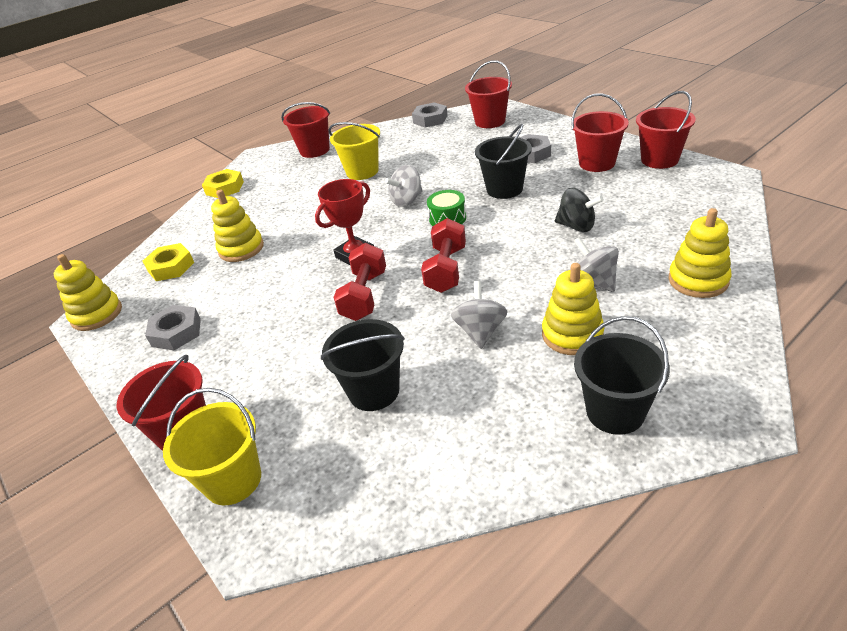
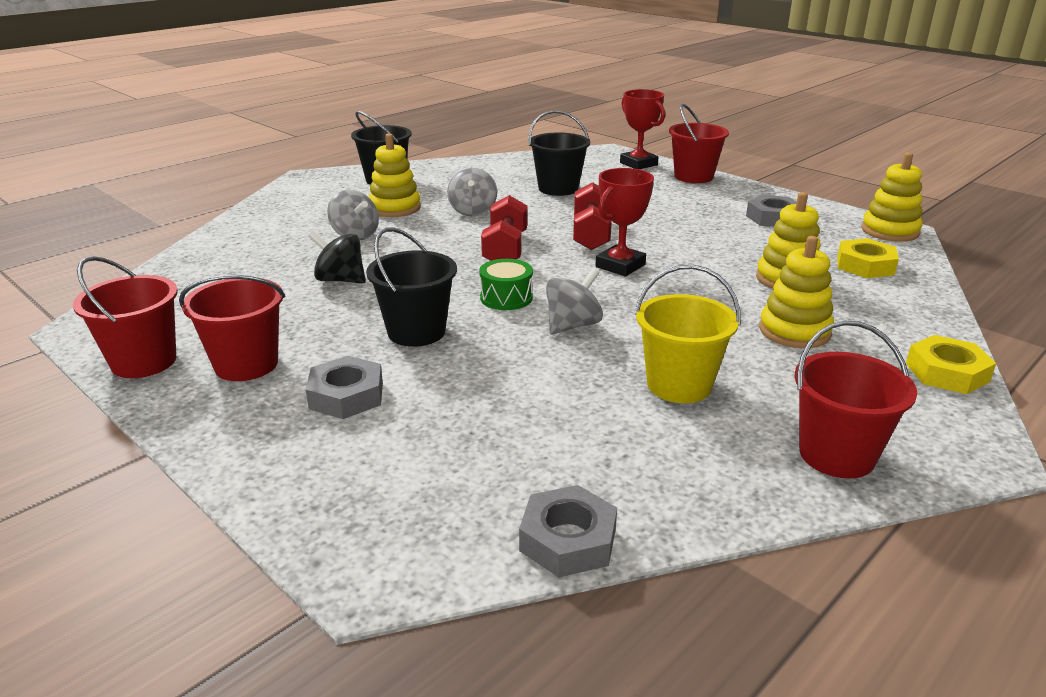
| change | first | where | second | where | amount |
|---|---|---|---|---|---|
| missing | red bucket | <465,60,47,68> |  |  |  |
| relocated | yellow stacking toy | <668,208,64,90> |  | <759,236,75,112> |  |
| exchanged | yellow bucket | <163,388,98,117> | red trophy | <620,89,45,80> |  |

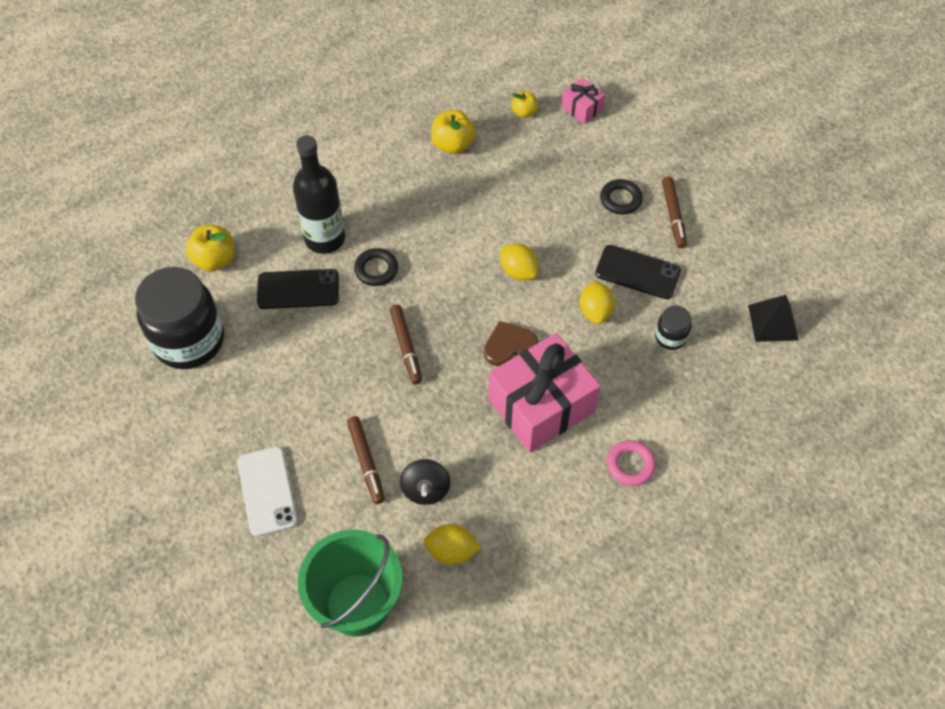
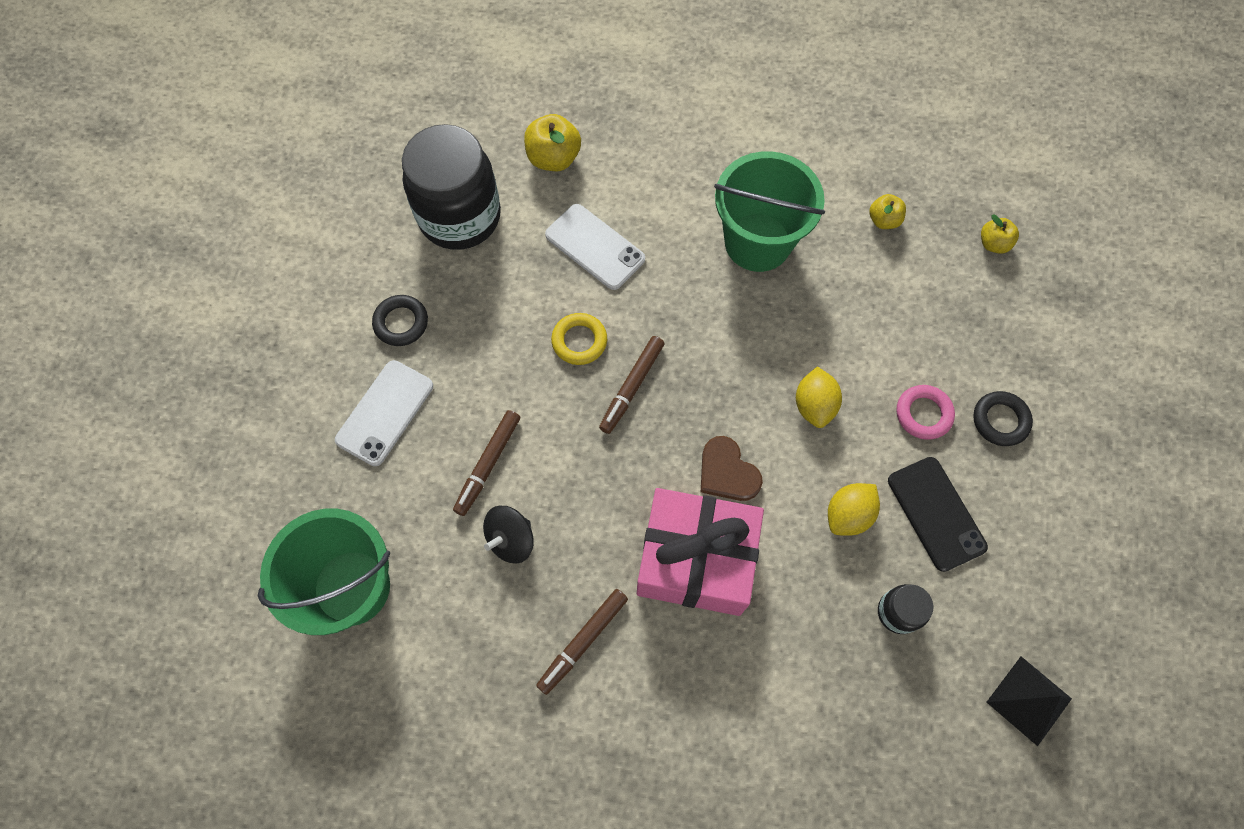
| change | first | where | second | where | amount |
|---|---|---|---|---|---|
| missing | black bottle | <293,135,52,119> |  |  |  |
| missing | yellow lemon | <423,524,58,41> |  |  |  |
| missing | pink gift | <561,78,45,46> |  |  |  |
| appeared |  |  | yellow ring | <551,313,56,52> |  |
| appeared |  |  | green bucket | <714,151,111,121> |  |
| relocated | black ring | <354,248,44,38> |  | <372,295,56,51> |  |
| relocated | pink ring | <607,440,49,46> |  | <897,385,58,55> |  |
| relocated | brown marker | <662,176,25,72> |  | <536,589,92,106> |  |
| colour | black phone | <257,269,82,40> | white phone | <545,204,100,86> |  |
| spun | brown heart | <484,321,54,45> |  | <701,436,62,65> | 150 degrees counterclockwise |
| size | yellow apple | <431,110,45,44> |  | <869,194,37,35> | x0.61 |

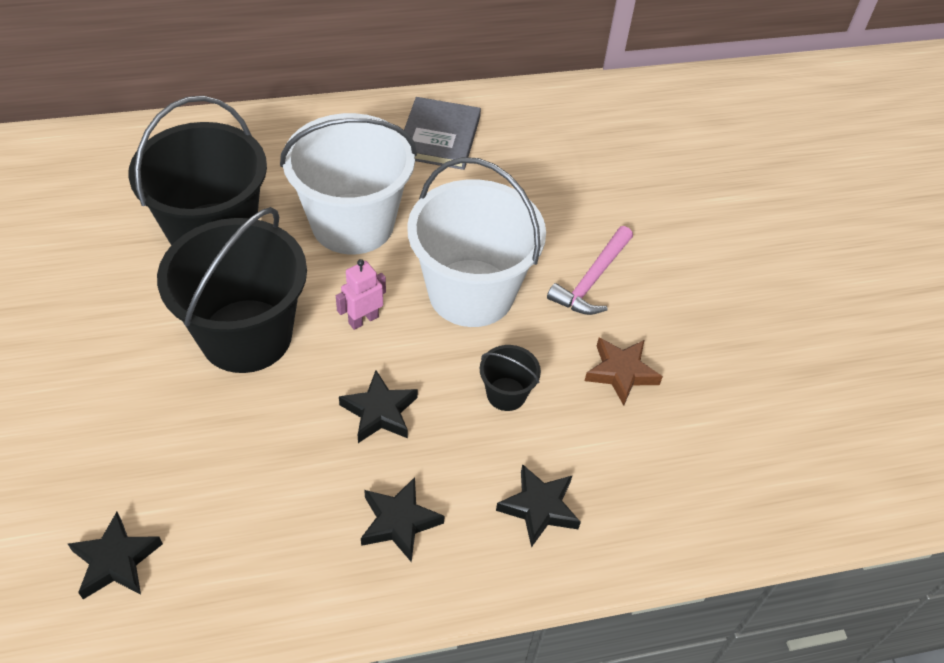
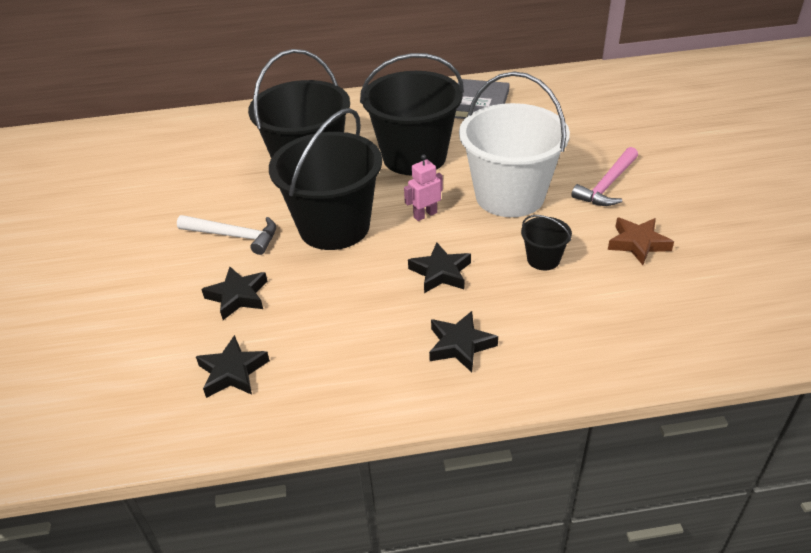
| change | first | where | second | where | amount |
|---|---|---|---|---|---|
| appeared |  |  | white hammer | <177,215,99,40> |  |
| relocated | black star | <496,464,85,84> |  | <201,267,67,53> |  |
| colour | white bucket | <280,113,137,142> | black bucket | <360,53,104,123> |  |

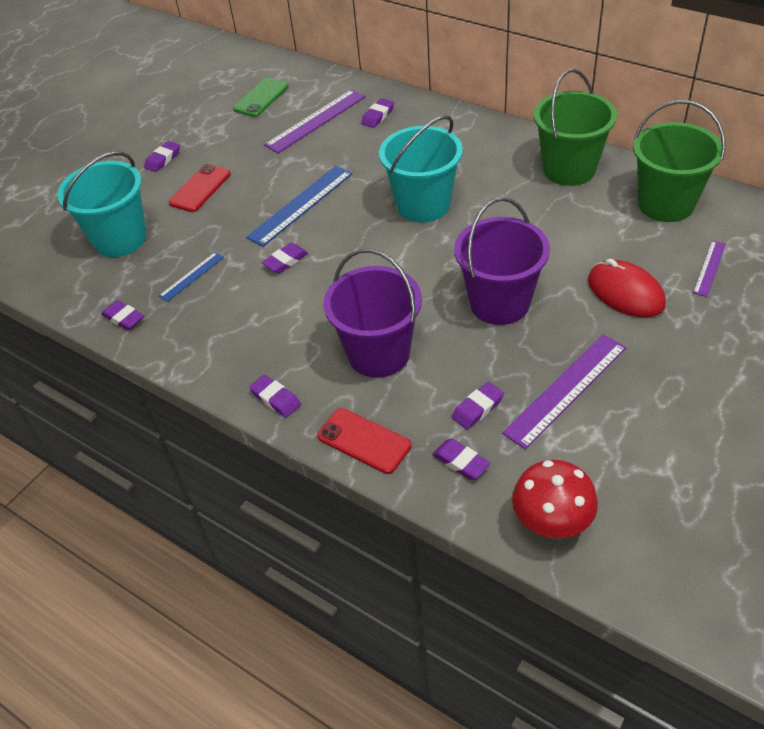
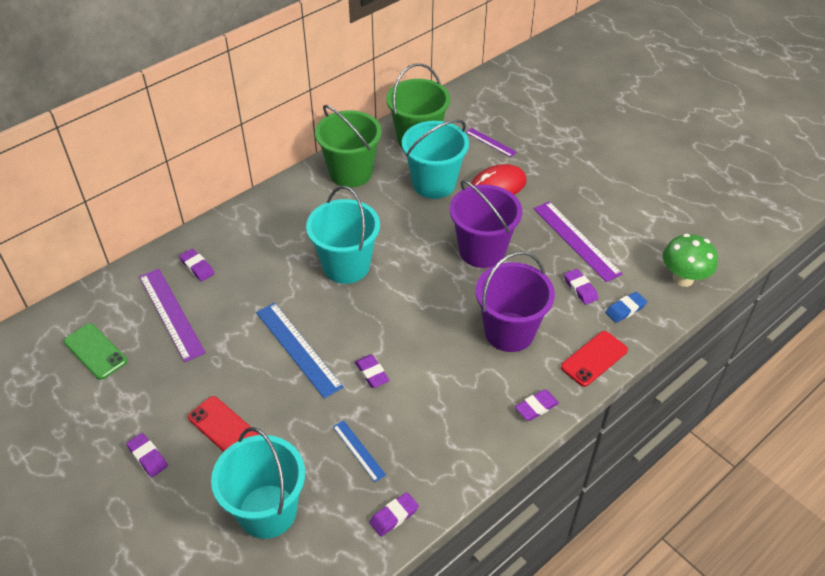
| change | first | where | second | where | amount |
|---|---|---|---|---|---|
| appeared |  |  | turquoise bucket | <402,119,67,80> |  |
| colour | purple eraser | <432,438,58,42> | blue eraser | <605,292,42,31> |  |
| colour | red mushroom | <512,460,86,78> | green mushroom | <663,234,55,53> |  |

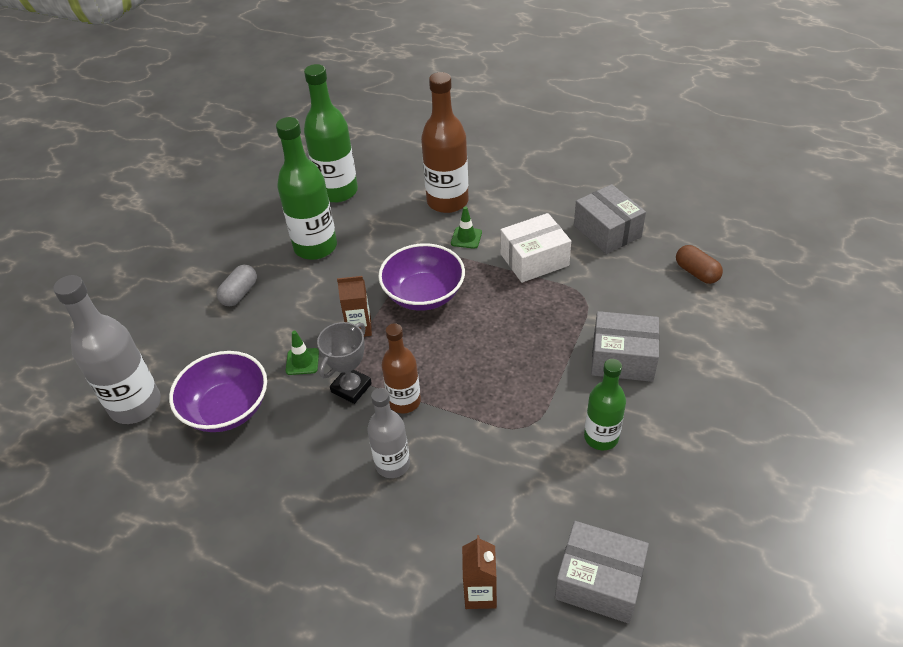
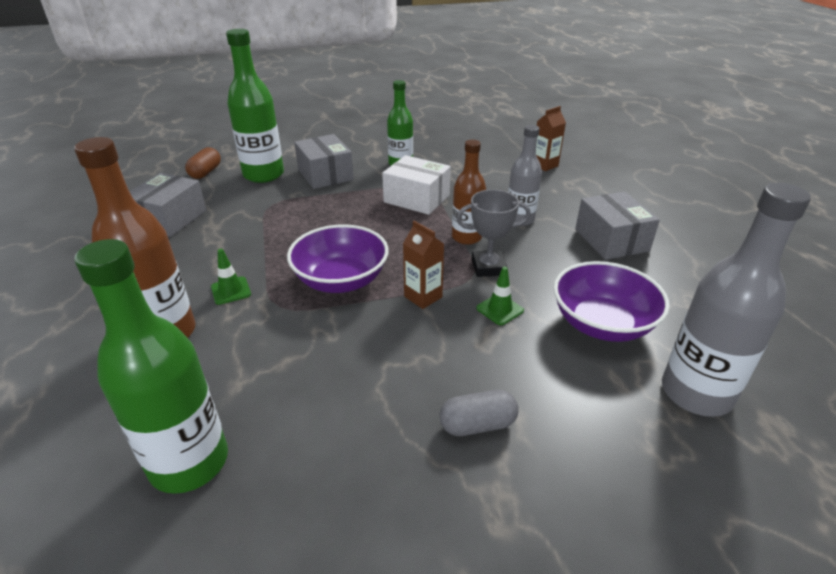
| change | first | where | second | where | amount |
|---|---|---|---|---|---|
| relocated | green bottle | <276,117,61,143> |  | <226,29,58,154> |  |
| relocated | white box | <500,213,71,70> |  | <382,155,69,60> |  |
| relocated | grey box | <555,521,94,103> |  | <575,192,85,68> |  |

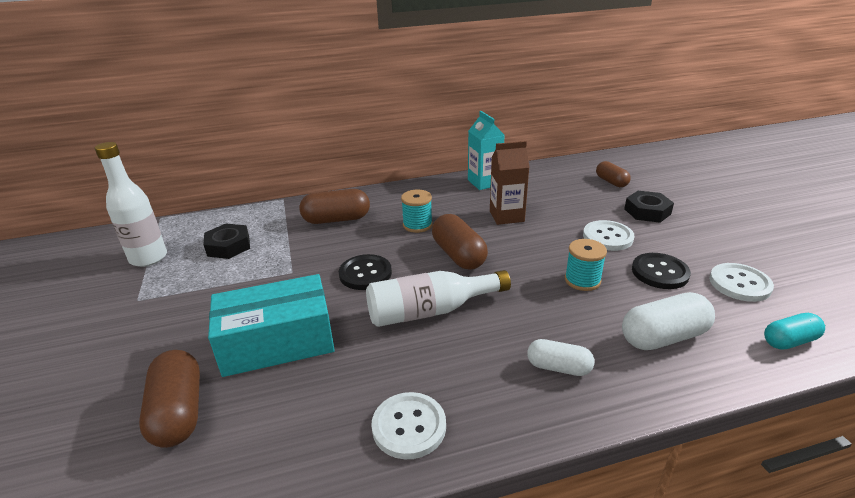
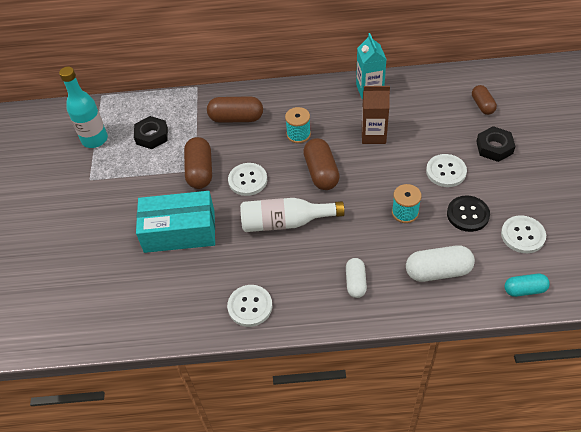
| change | first | where | second | where | amount |
|---|---|---|---|---|---|
| relocated | brown capsule | <139,350,61,98> |  | <184,137,28,52> |  |
| colour | white bottle | <94,142,73,125> | turquoise bottle | <59,67,49,81> |  |
| colour | black button | <339,254,53,36> | white button | <228,163,39,33> |  |
| spun | white capsule | <527,339,67,37> |  | <346,258,21,40> | 60 degrees clockwise |

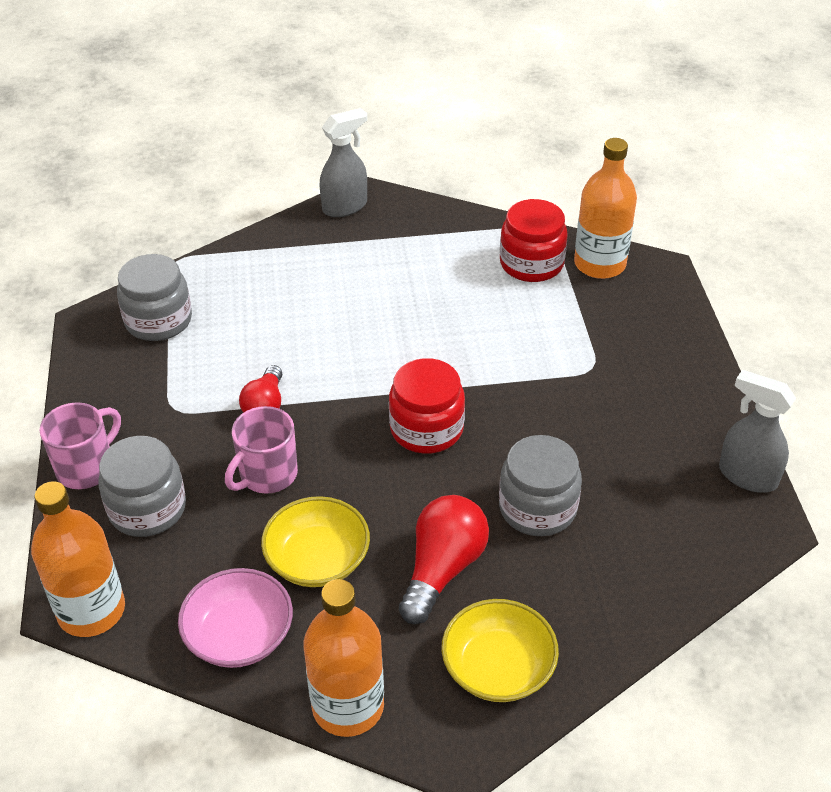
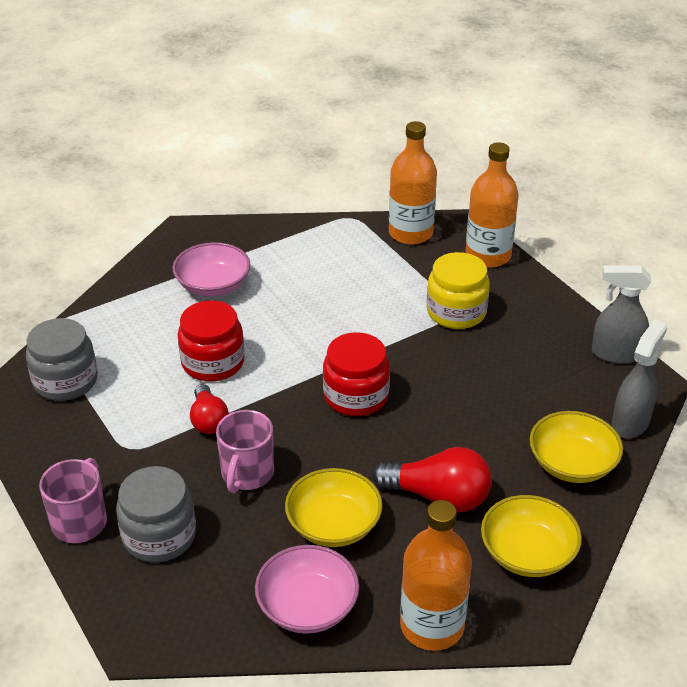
| change | first | where | second | where | amount |
|---|---|---|---|---|---|
| missing | grey jar | <499,435,83,101> |  |  |  |
| appeared |  |  | pink bowl | <173,242,78,55> |  |
| appeared |  |  | yellow jar | <427,252,63,77> |  |
| appeared |  |  | yellow bowl | <530,411,93,72> |  |
| relocated | orange bottle | <31,481,94,156> |  | <465,142,54,126> |  |
| relocated | grey spray bottle | <320,108,47,109> |  | <612,319,55,120> |  |
| relocated | red jar | <500,199,68,83> |  | <178,300,67,81> |  |
| spun | red light bulb | <399,495,90,129> |  | <372,447,120,65> | 105 degrees clockwise |

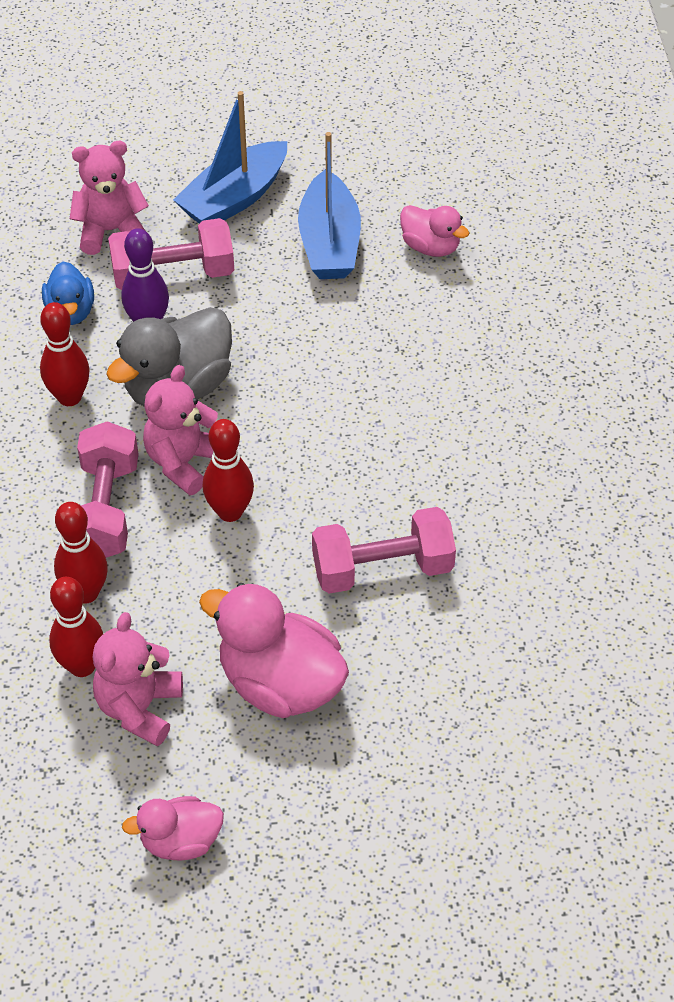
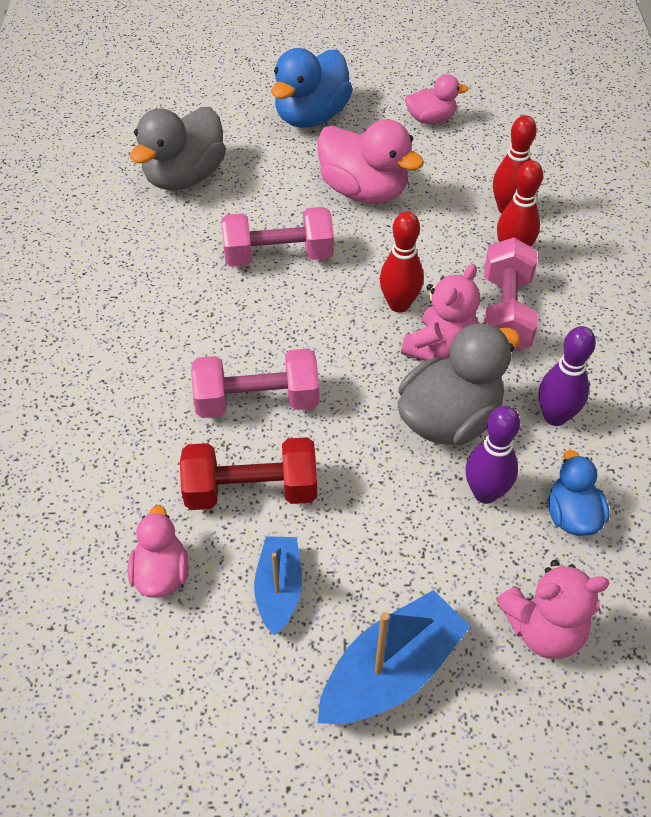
| change | first | where | second | where | amount |
|---|---|---|---|---|---|
| missing | pink teddy bear | <93,612,90,134> |  |  |  |
| appeared |  |  | grey duck | <130,107,96,84> |  |
| appeared |  |  | red dumbbell | <180,437,137,73> |  |
| appeared |  |  | blue duck | <271,48,82,80> |  |
| relocated | pink dumbbell | <108,218,126,72> |  | <191,348,128,70> |  |
| colour | red bowling pin | <40,302,50,104> | purple bowling pin | <539,326,57,100> |  |
| spun | pink duck | <400,205,69,52> |  | <128,505,61,93> | 45 degrees clockwise |
| size | blue boat | <298,132,63,147> |  | <254,536,48,100> | x0.63 |

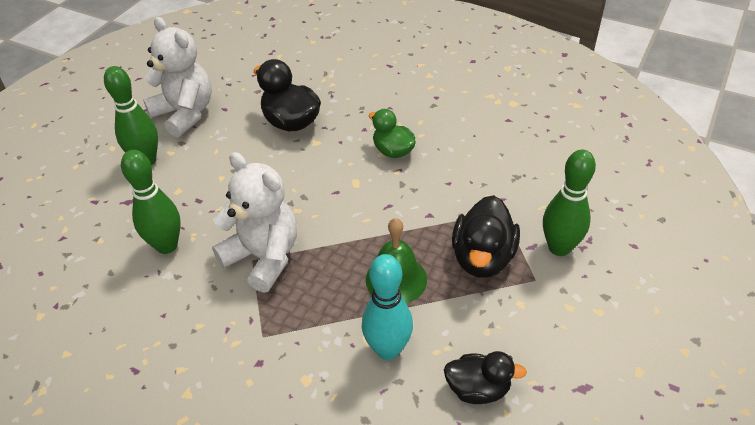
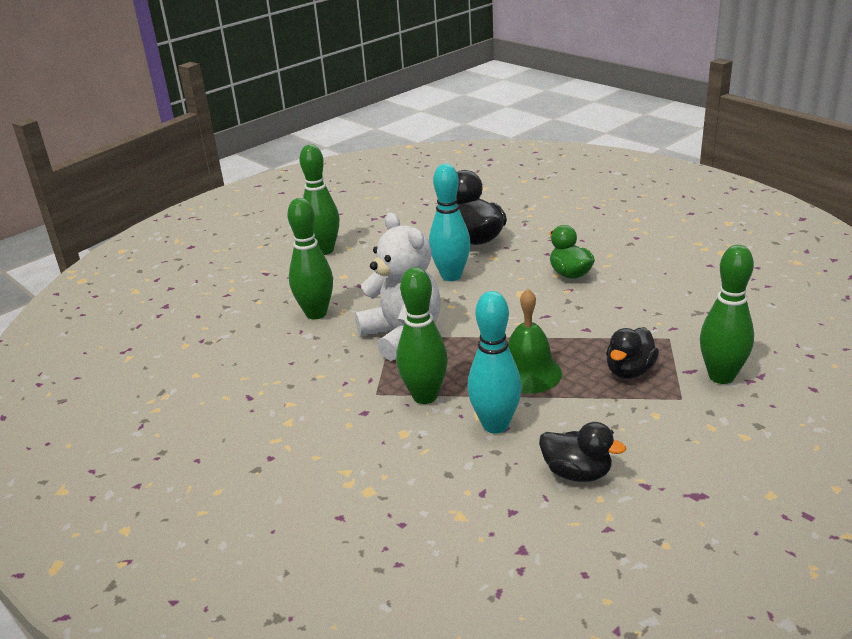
| change | first | where | second | where | amount |
|---|---|---|---|---|---|
| missing | white teddy bear | <143,17,69,120> |  |  |  |
| appeared |  |  | green bowling pin | <396,267,52,137> |  |
| appeared |  |  | turquoise bowling pin | <429,164,42,117> |  |
| size | black duck | <452,195,68,83> |  | <606,327,53,52> | x0.66 |

